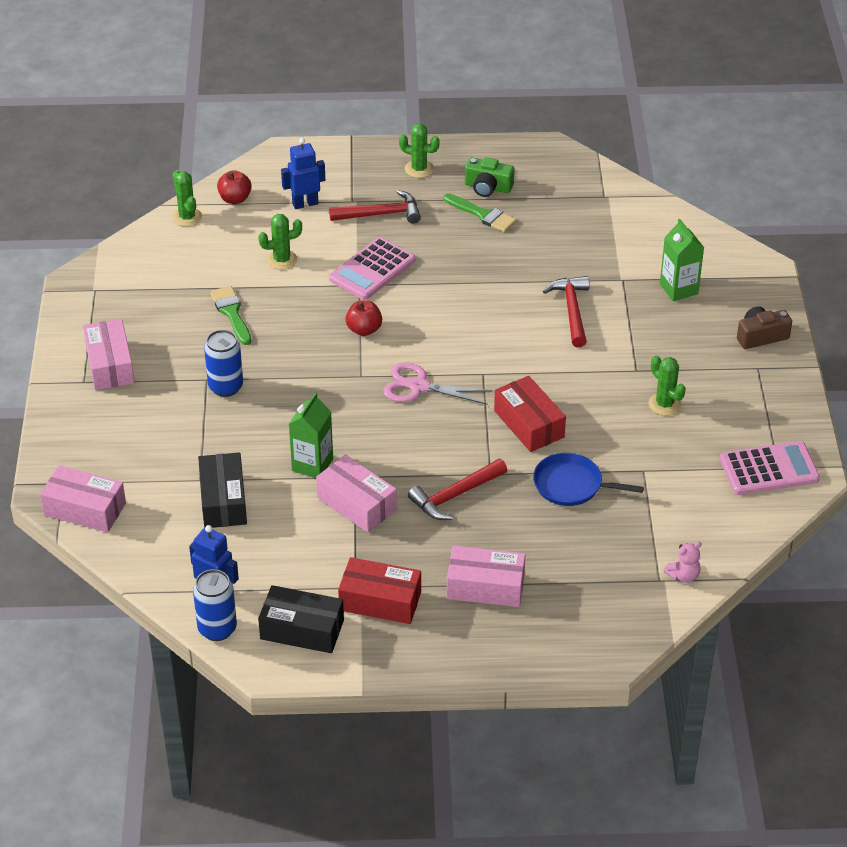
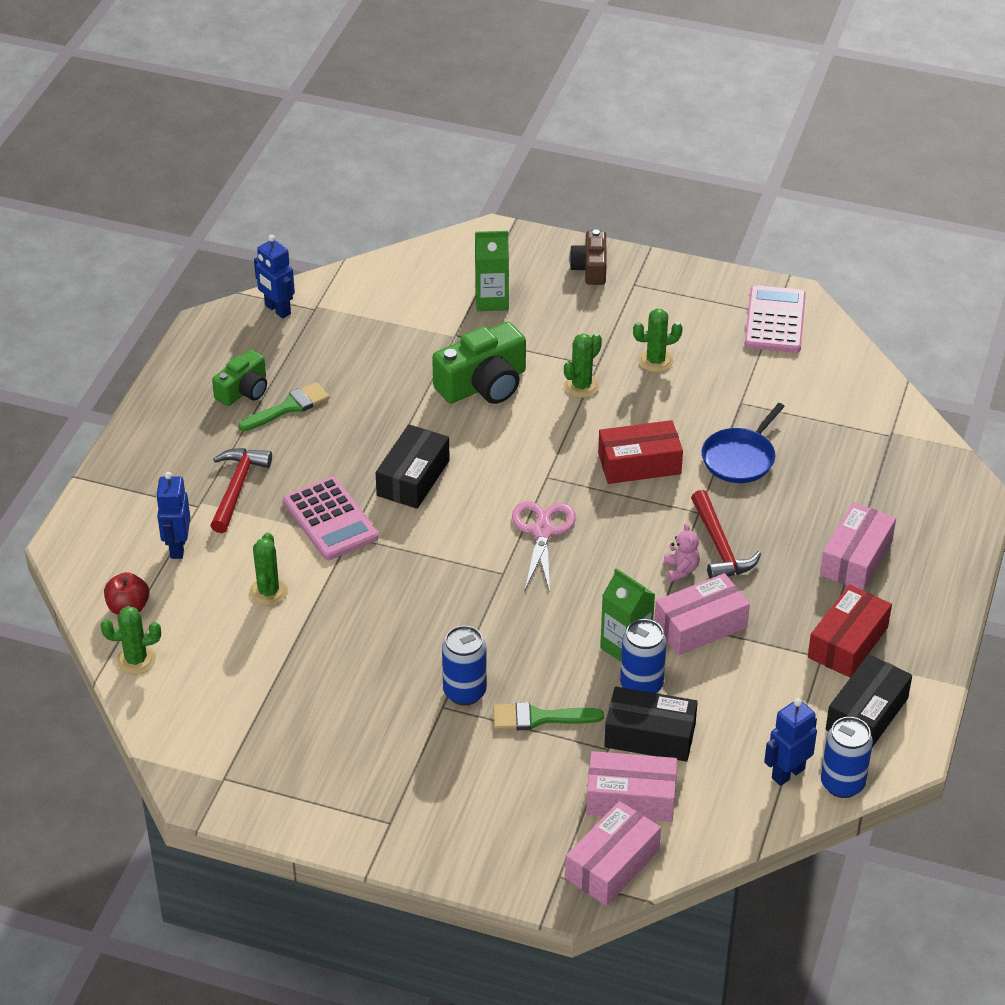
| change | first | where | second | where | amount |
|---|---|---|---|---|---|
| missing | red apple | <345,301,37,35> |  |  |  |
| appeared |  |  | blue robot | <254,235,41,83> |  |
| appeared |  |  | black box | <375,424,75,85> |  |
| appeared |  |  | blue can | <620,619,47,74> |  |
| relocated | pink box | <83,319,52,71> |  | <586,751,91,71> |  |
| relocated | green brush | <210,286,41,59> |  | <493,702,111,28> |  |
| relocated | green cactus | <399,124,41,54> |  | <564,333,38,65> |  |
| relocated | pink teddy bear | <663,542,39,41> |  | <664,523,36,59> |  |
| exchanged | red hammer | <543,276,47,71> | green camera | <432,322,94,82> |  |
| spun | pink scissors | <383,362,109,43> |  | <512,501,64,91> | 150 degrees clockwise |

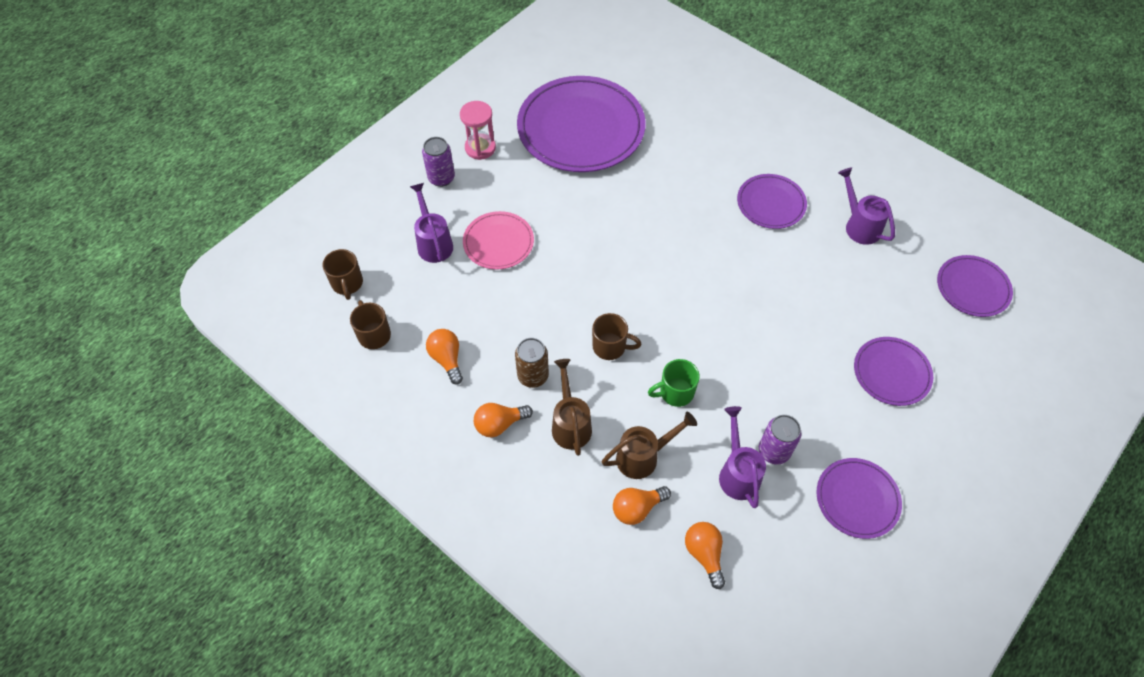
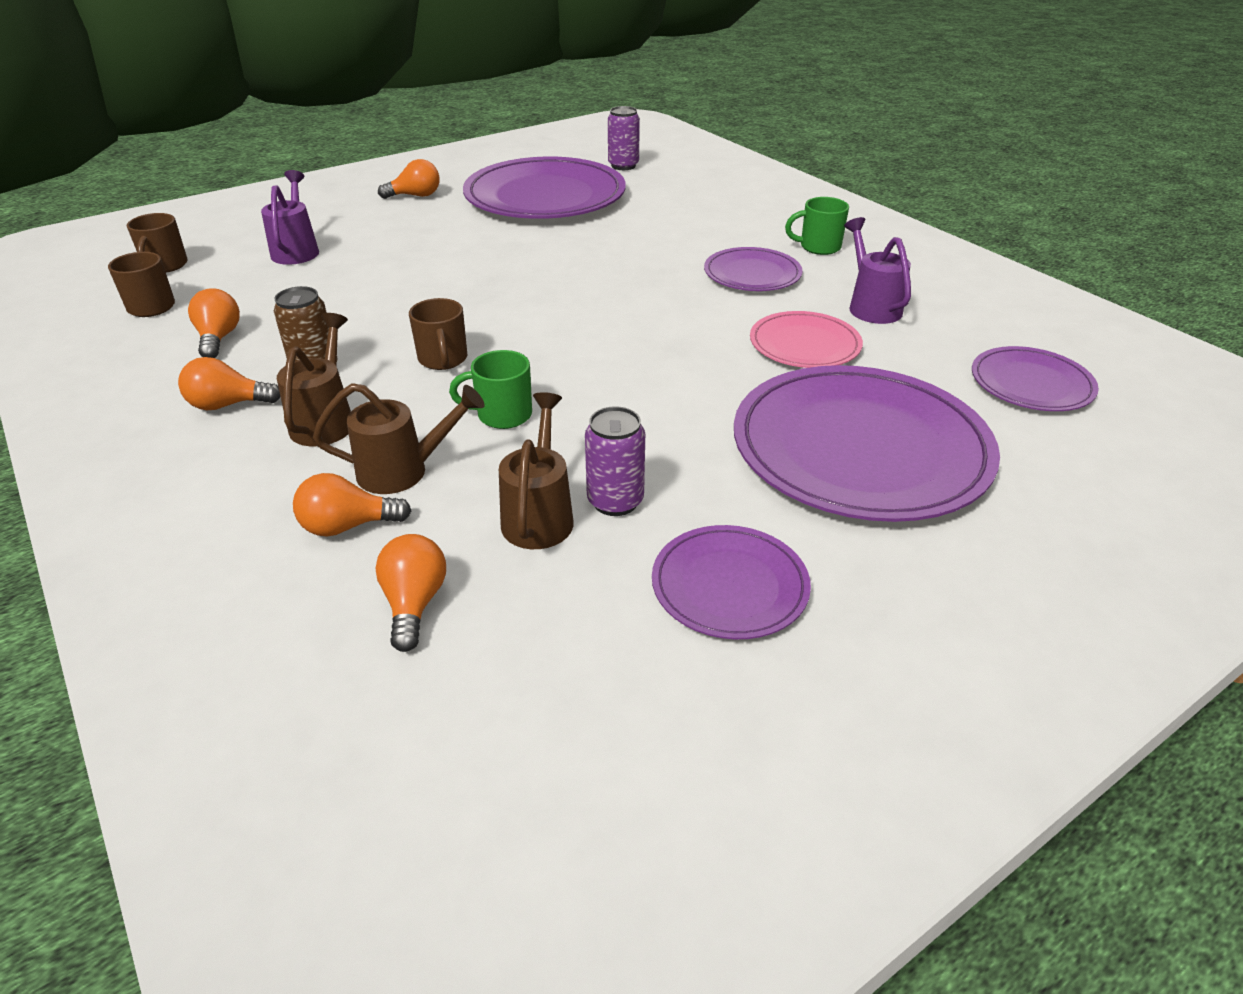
| change | first | where | second | where | amount |
|---|---|---|---|---|---|
| appeared |  |  | green mug | <785,197,64,58> |  |
| relocated | purple can | <422,137,33,50> |  | <608,106,32,64> |  |
| relocated | pink plate | <463,211,71,59> |  | <750,311,113,57> |  |
| exchanged | pink hourglass | <460,101,36,59> | orange light bulb | <378,159,62,40> |  |
| colour | purple watering can | <719,406,47,102> | brown watering can | <499,392,75,157> |  |
| spun | brown mug | <592,313,49,47> |  | <409,298,58,72> | 45 degrees clockwise |
| size | purple plate | <854,337,79,69> |  | <734,365,266,157> | x1.96 |

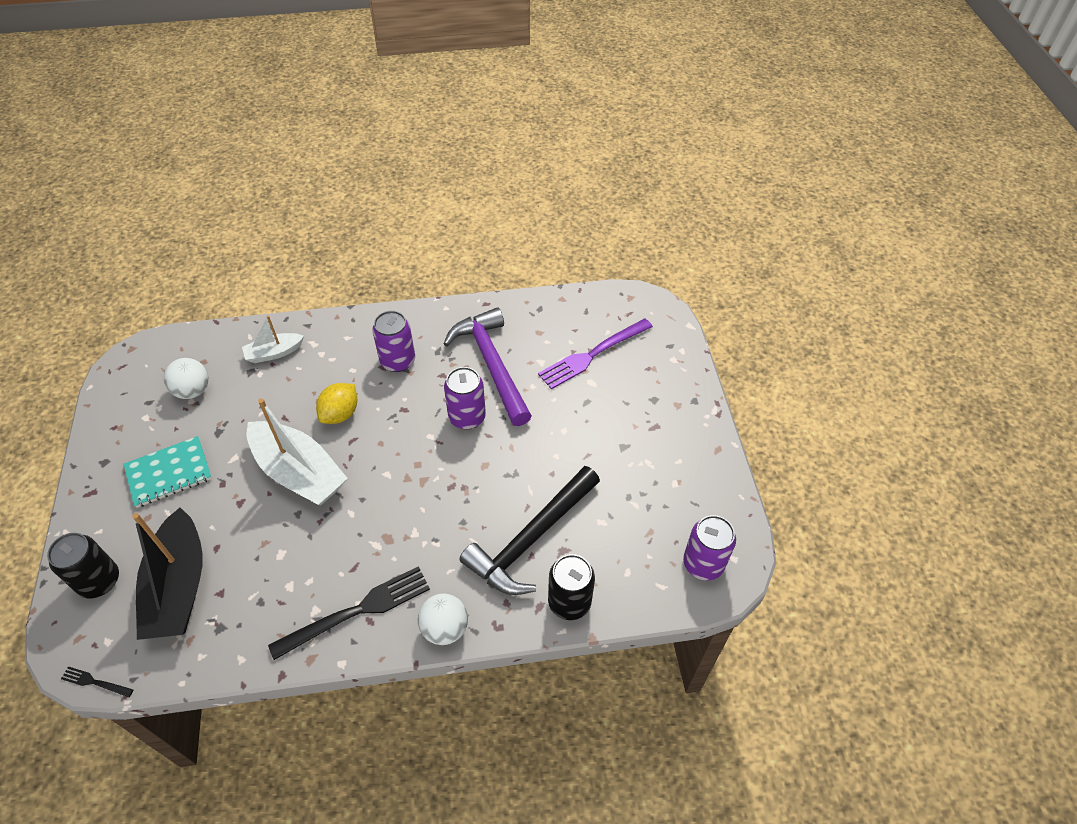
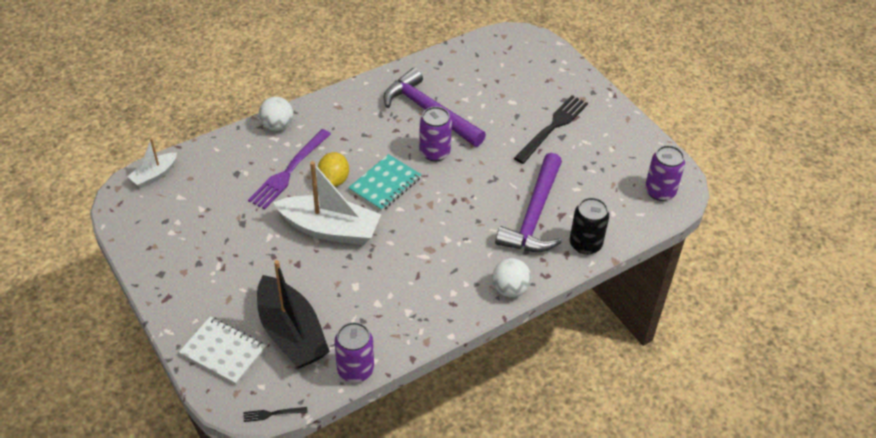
| change | first | where | second | where | amount |
|---|---|---|---|---|---|
| relocated | turquoise notebook | <123,436,89,72> |  | <348,154,73,57> |  |
| relocated | white ball | <164,358,45,41> |  | <259,97,34,34> |  |
| relocated | white boat | <242,315,62,48> |  | <127,138,50,50> |  |
| relocated | black fork | <268,566,162,94> |  | <514,95,74,69> |  |
| relocated | purple can | <372,311,43,61> |  | <334,322,40,60> |  |
| relocated | purple fork | <538,319,115,70> |  | <248,129,83,80> |  |
| exchanged | black can | <47,533,72,65> | white notebook | <179,317,87,68> |  |
| colour | black hammer | <460,466,140,129> | purple hammer | <495,153,67,99> |  |

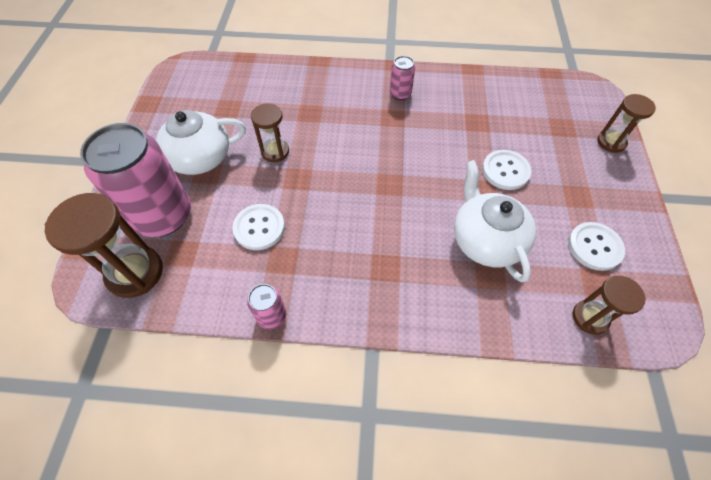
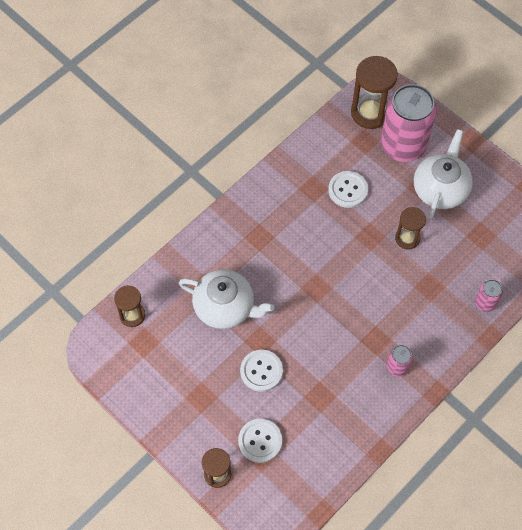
| change | first | where | second | where | amount |
|---|---|---|---|---|---|
| relocated | pink can | <247,284,39,45> |  | <475,279,28,33> |  |
| relocated | white button | <568,222,57,49> |  | <238,419,44,44> |  |

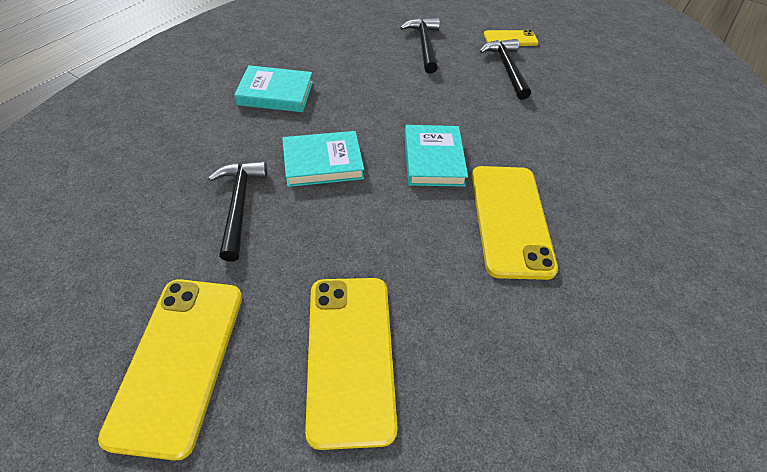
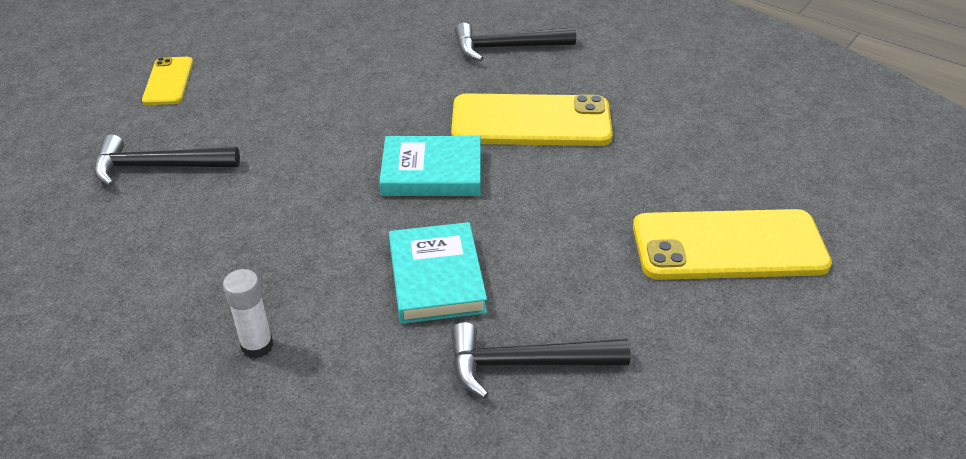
| change | first | where | second | where | amount |
|---|---|---|---|---|---|
| missing | yellow phone | <98,279,144,182> |  |  |  |
| relocated | black hammer | <479,39,52,61> |  | <455,23,121,38> |  |
| exchanged | turquoise book | <234,65,79,47> | white glue stick | <223,269,51,90> |  |

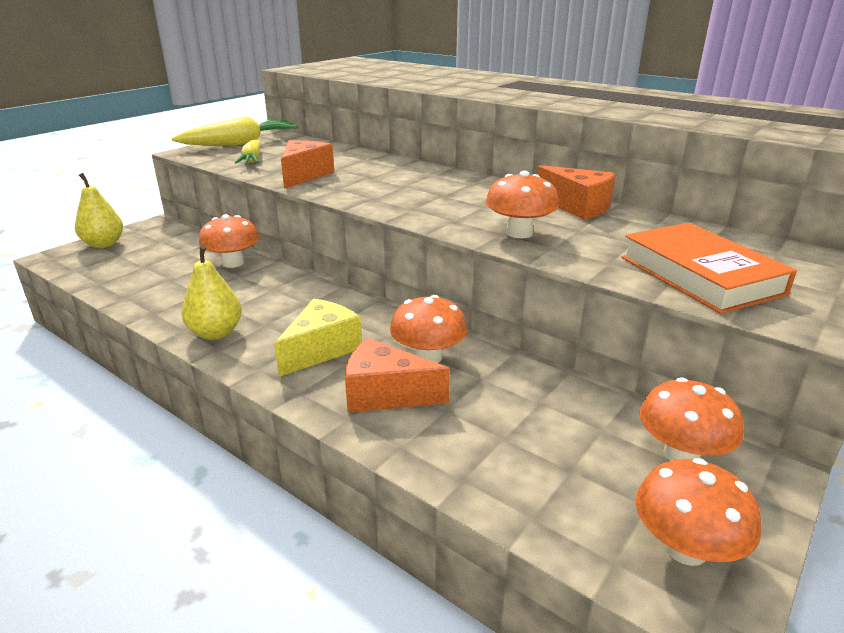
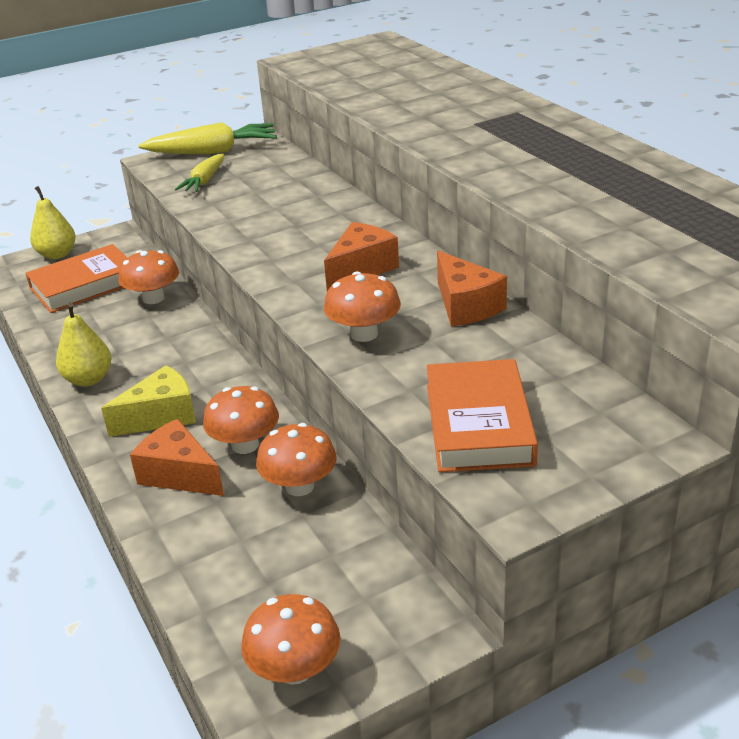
| change | first | where | second | where | amount |
|---|---|---|---|---|---|
| appeared |  |  | orange book | <25,244,103,69> |  |
| relocated | orange cheese | <281,140,53,49> |  | <324,222,75,69> |  |
| relocated | orange mushroom | <640,377,104,84> |  | <256,423,81,73> |  |

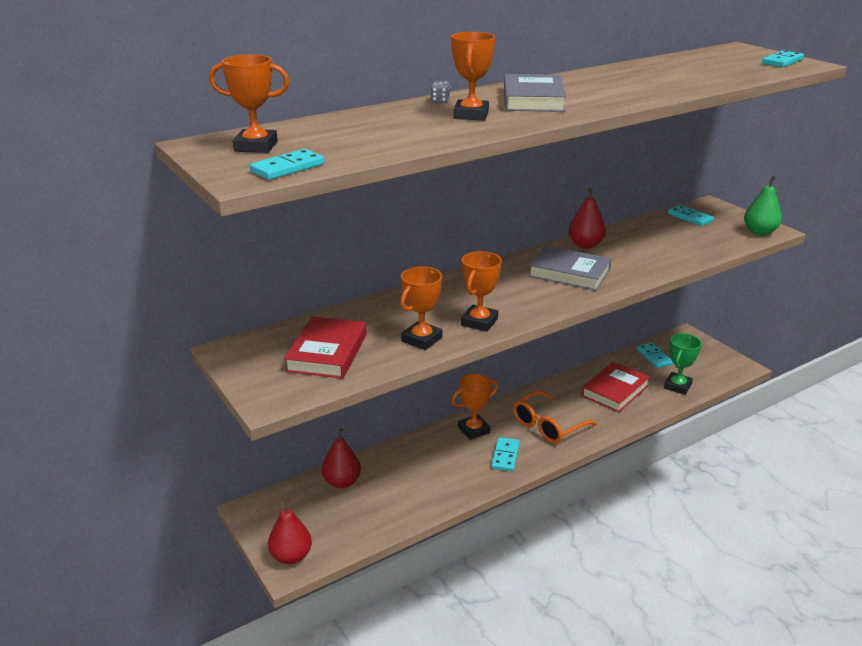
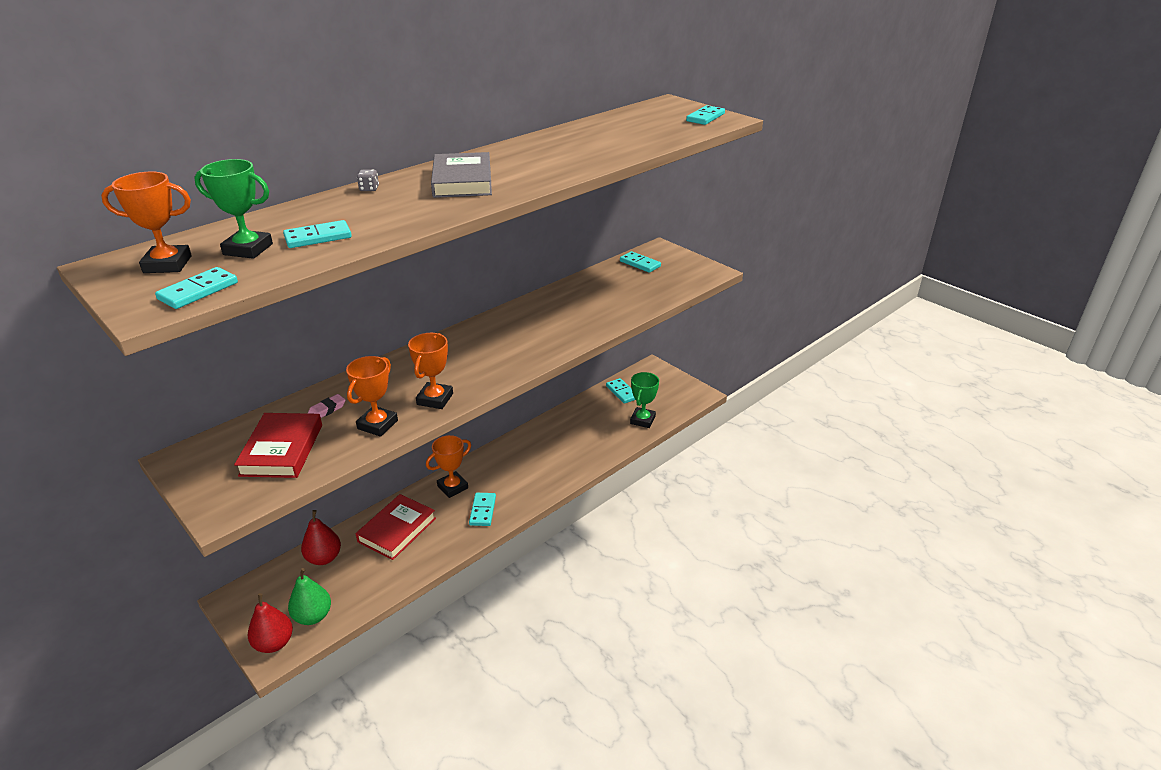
| change | first | where | second | where | amount |
|---|---|---|---|---|---|
| missing | orange trophy | <451,32,44,89> |  |  |  |
| missing | orange glasses | <513,391,84,53> |  |  |  |
| missing | grey book | <528,246,84,45> |  |  |  |
| missing | red pear | <569,188,37,61> |  |  |  |
| appeared |  |  | green trophy | <194,159,79,100> |  |
| appeared |  |  | turquoise domino | <283,220,69,28> |  |
| appeared |  |  | pink eraser | <307,394,39,24> |  |
| relocated | red book | <581,362,69,51> |  | <355,494,81,66> |  |
| relocated | green pear | <744,176,38,60> |  | <288,568,43,57> |  |

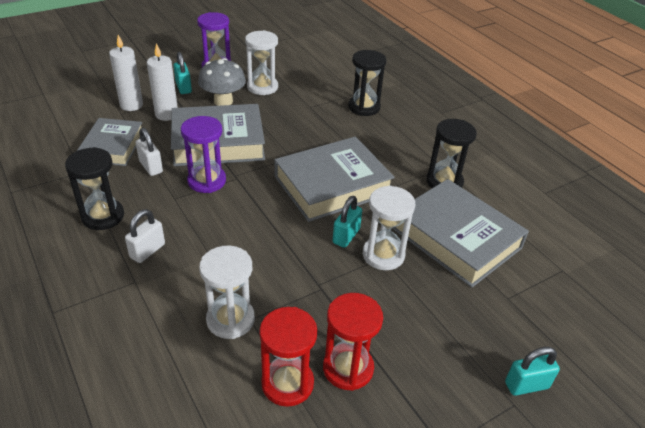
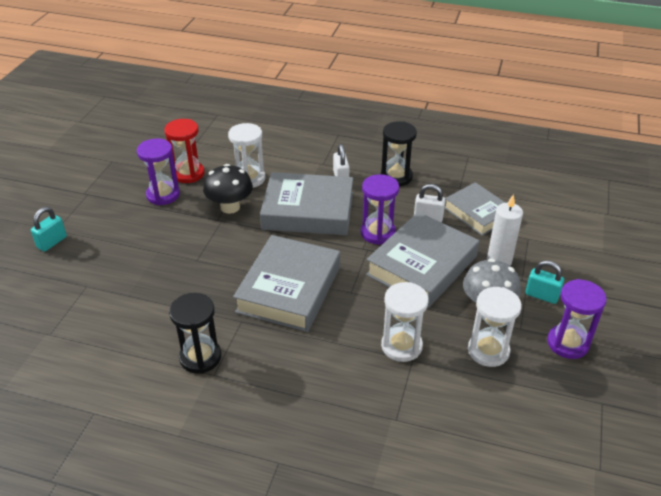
| change | first | where | second | where | amount |
|---|---|---|---|---|---|
| missing | white candle | <109,35,34,76> |  |  |  |
| missing | turquoise padlock | <333,196,29,52> |  |  |  |
| missing | black hourglass | <348,50,38,66> |  |  |  |
| appeared |  |  | black mushroom | <203,164,50,50> |  |
| relocated | white hourglass | <363,185,52,85> |  | <381,282,48,80> |  |
| relocated | grey book | <392,179,137,109> |  | <260,172,93,63> |  |
| colour | red hourglass | <323,293,60,98> | purple hourglass | <137,139,43,66> |  |

